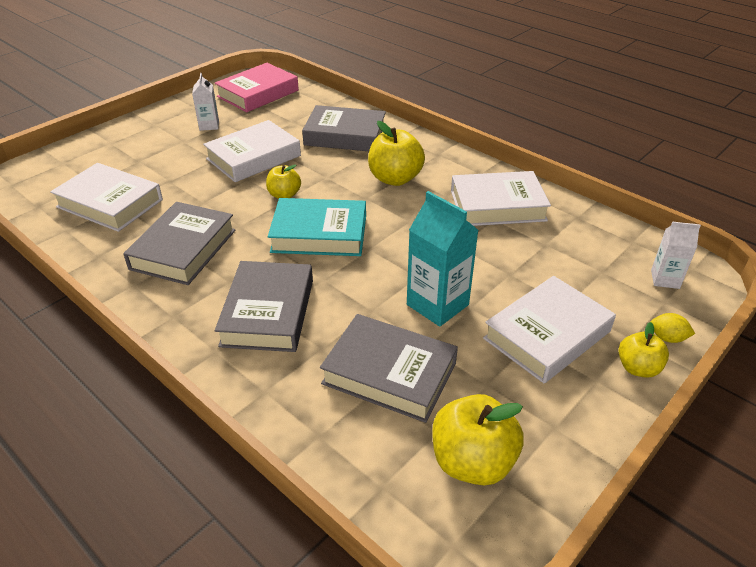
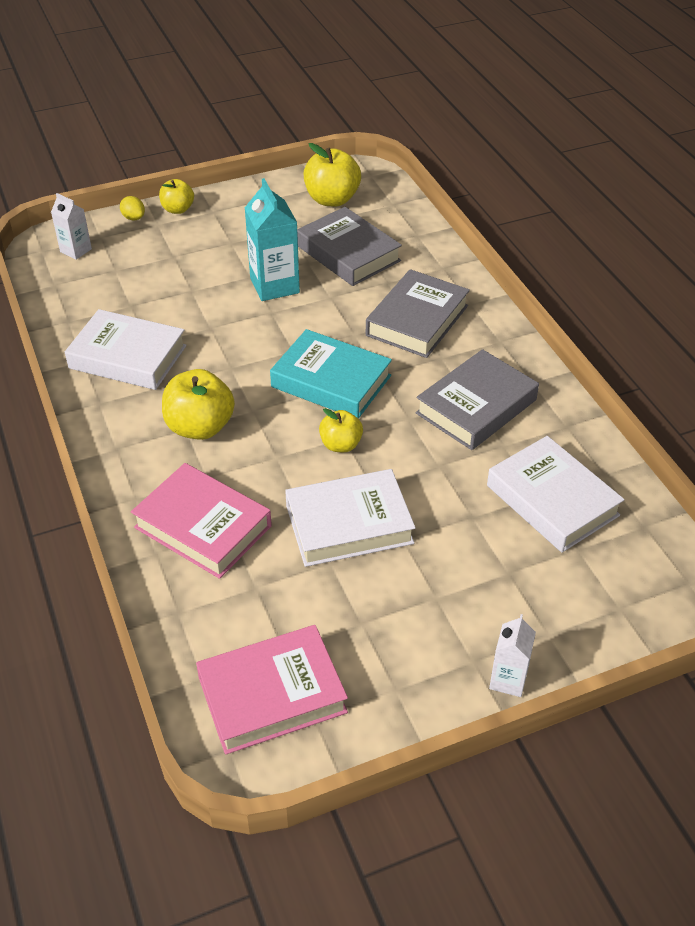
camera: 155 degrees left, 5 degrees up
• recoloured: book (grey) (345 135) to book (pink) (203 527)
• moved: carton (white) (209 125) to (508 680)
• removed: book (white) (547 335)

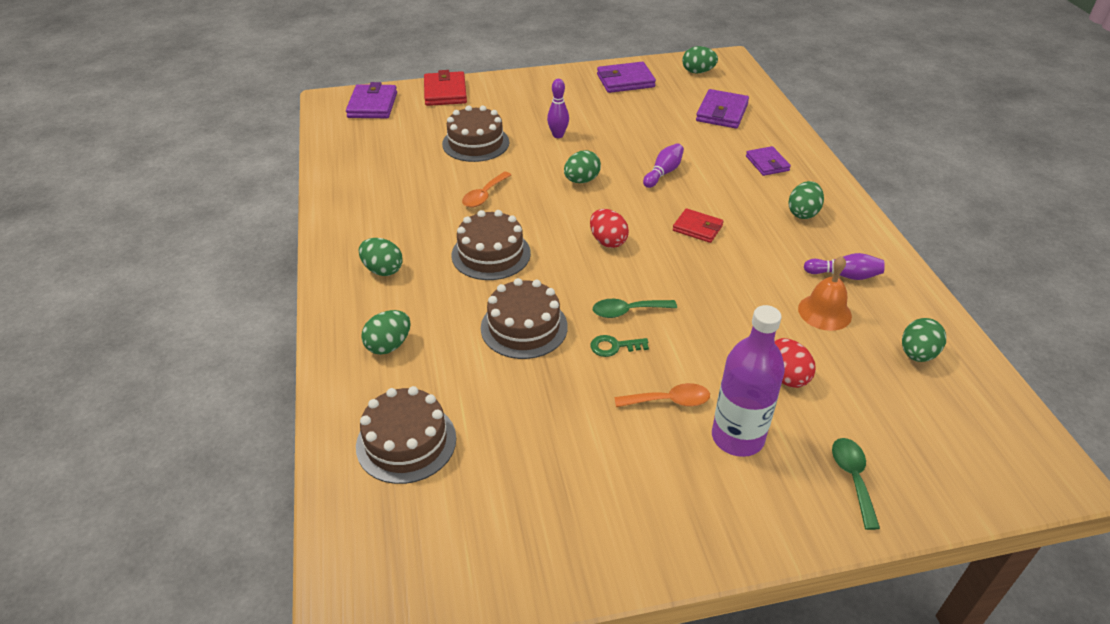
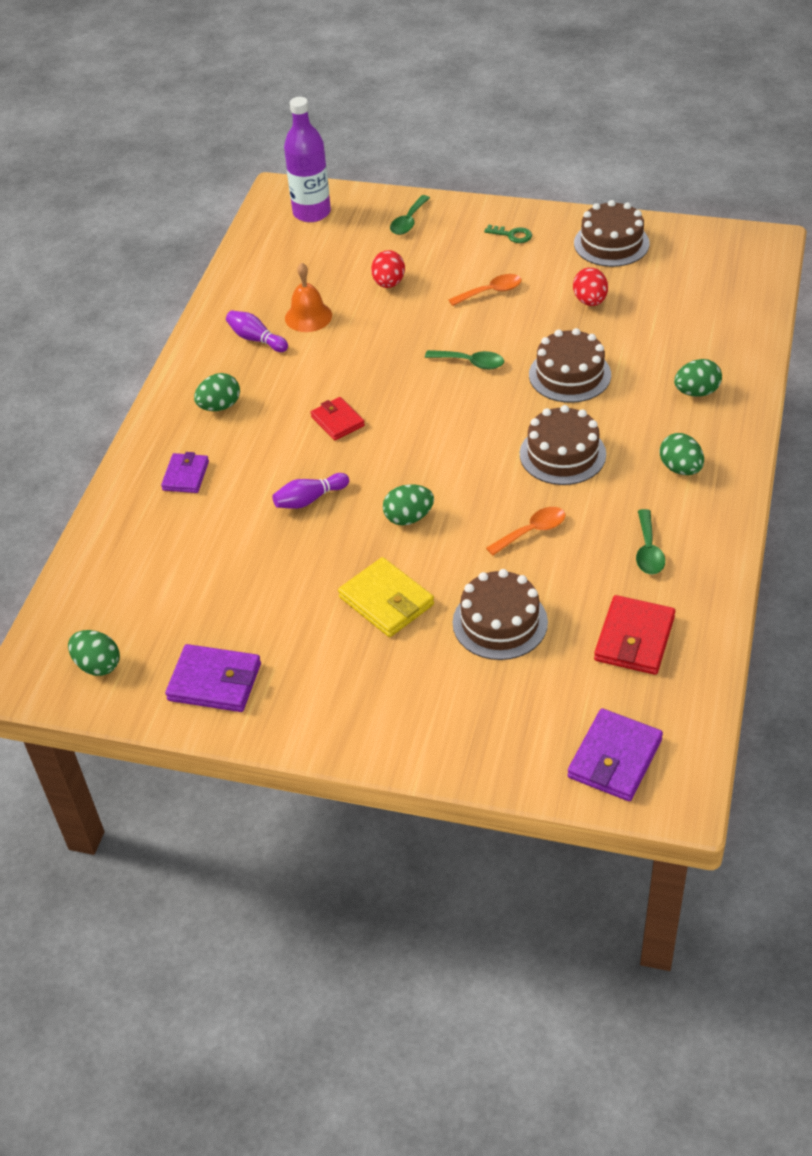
camera: 150 degrees left, 5 degrees up
• moved: bottle (purple) (737 437) to (311 212)
• replaced: bowling pin (purple) (558 135) to wallet (yellow) (386 601)
• turned: spoon (orange) (669 401) = (491 292) 135 degrees clockwise
• moved: key (green) (614 346) to (512 235)
• moved: egg (red) (607 241) to (590 301)
• moved: cake (brown) (406 442) to (611 243)
• moved: wallet (red) (445 92) to (634 639)
• added: spoon (green) (648 550)
• removed: wallet (purple) (722 112)
• removed: egg (green) (917 354)

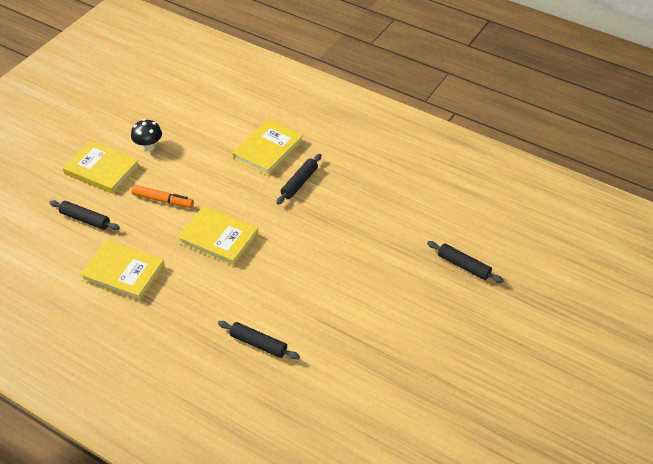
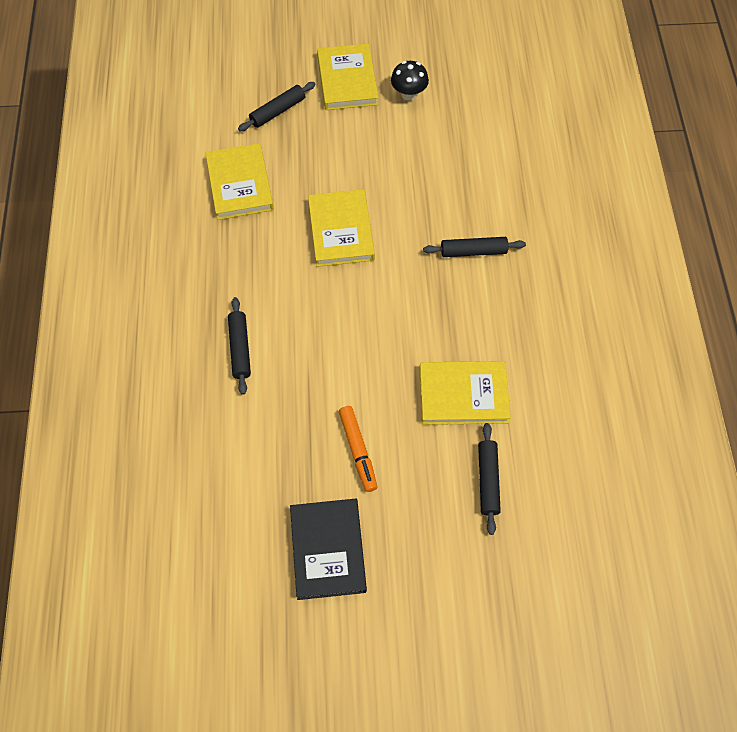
camera: 55 degrees right, 15 degrees up
• turned: rolling pin (black) (85 219) = (277 111) 60 degrees clockwise
• added: book (black) (328 550)
• moved: marker (orange) (162 200) to (358 450)
• moved: book (yellow) (268 150) to (463 395)

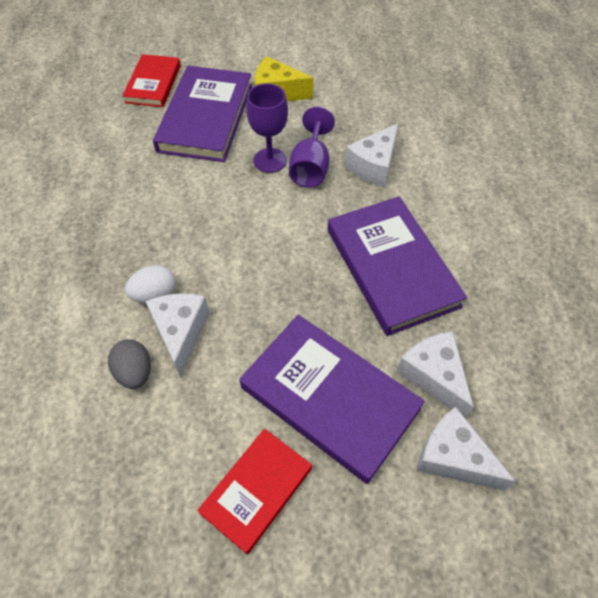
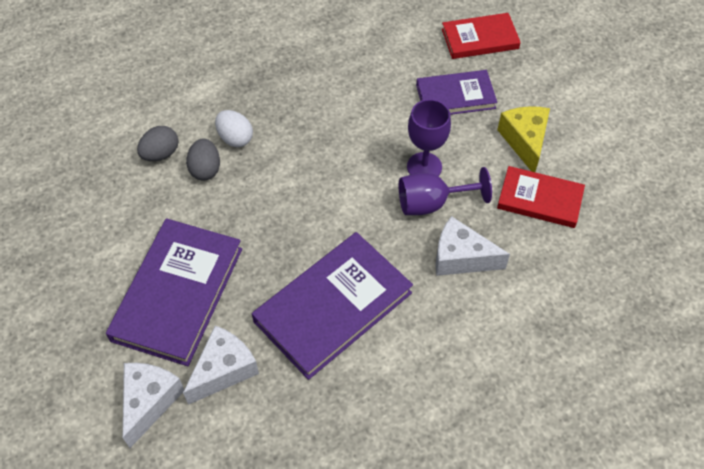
camera: 70 degrees right, 0 degrees up
• replaced: cheese (white) (180 332) to egg (grey) (205 169)
• resized: book (purple) (206 118) = (455 96) x0.60
• moved: book (red) (256 490) to (540 199)

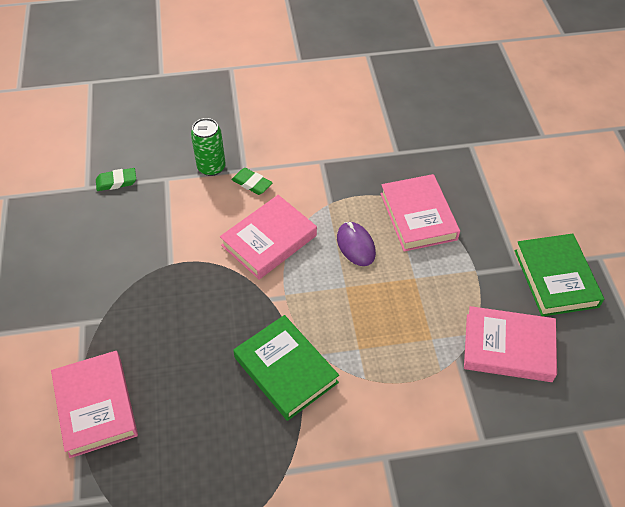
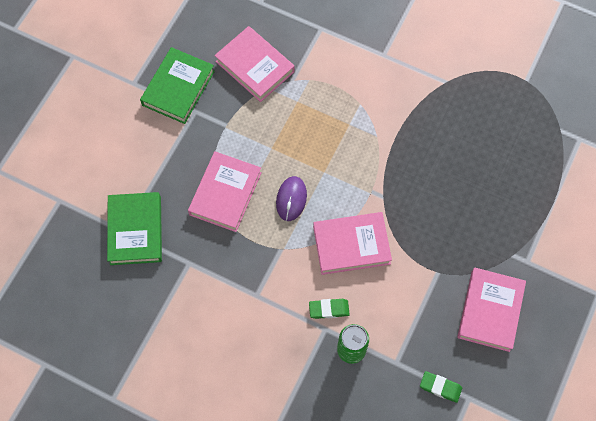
camera: 145 degrees left, 15 degrees up
• moved: book (green) (285 370) to (135 230)
• turned: eraser (green) (252 183) = (329 309) 75 degrees counterclockwise
• moved: book (pink) (96 406) to (490 311)

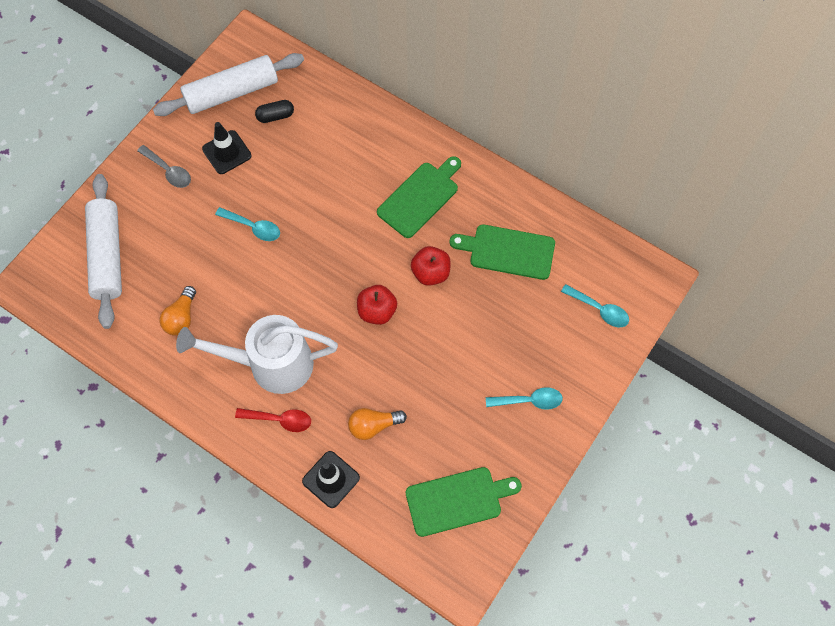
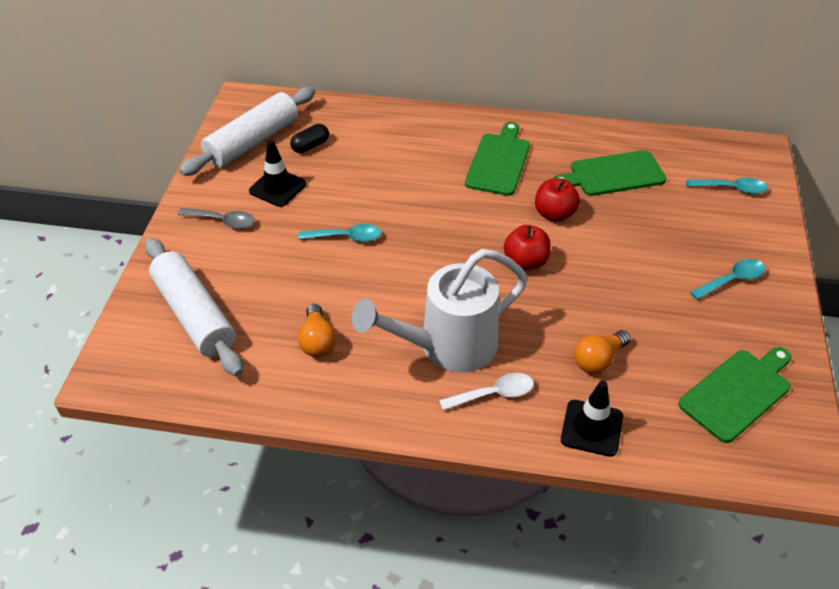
camera: 25 degrees left, 20 degrees down
• recoloured: spoon (red) (279 420) to spoon (white) (494 394)

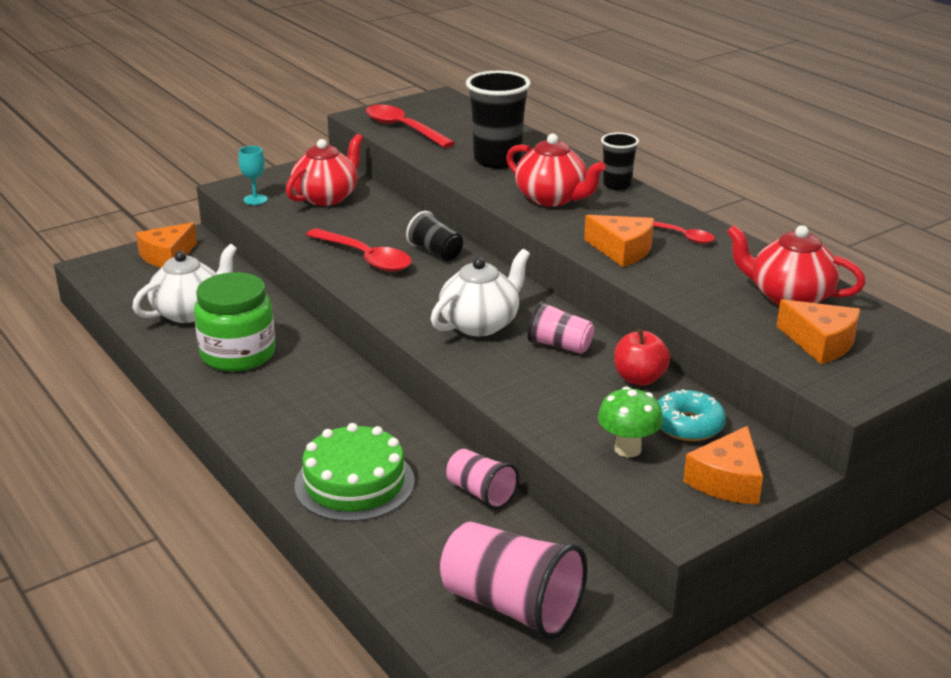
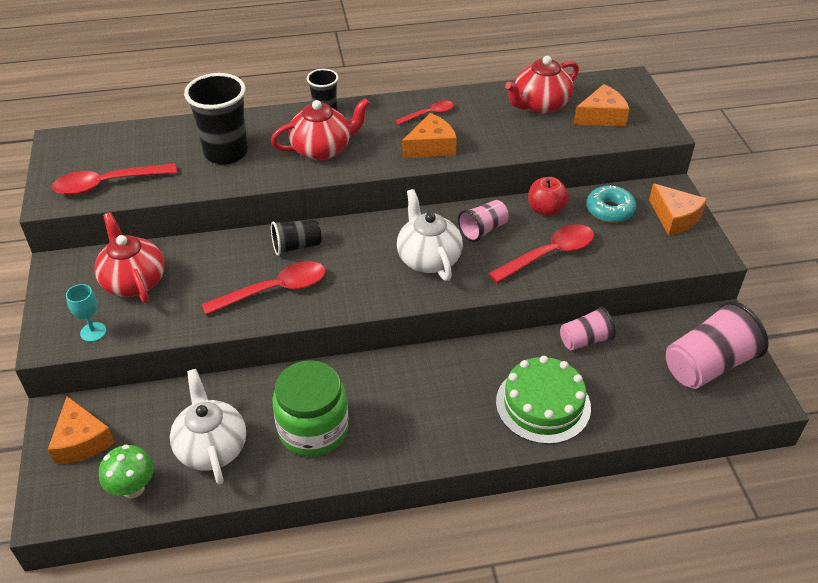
camera: 65 degrees left, 15 degrees up
• moved: mushroom (green) (627 449) to (133 488)
• added: spoon (red) (549 254)

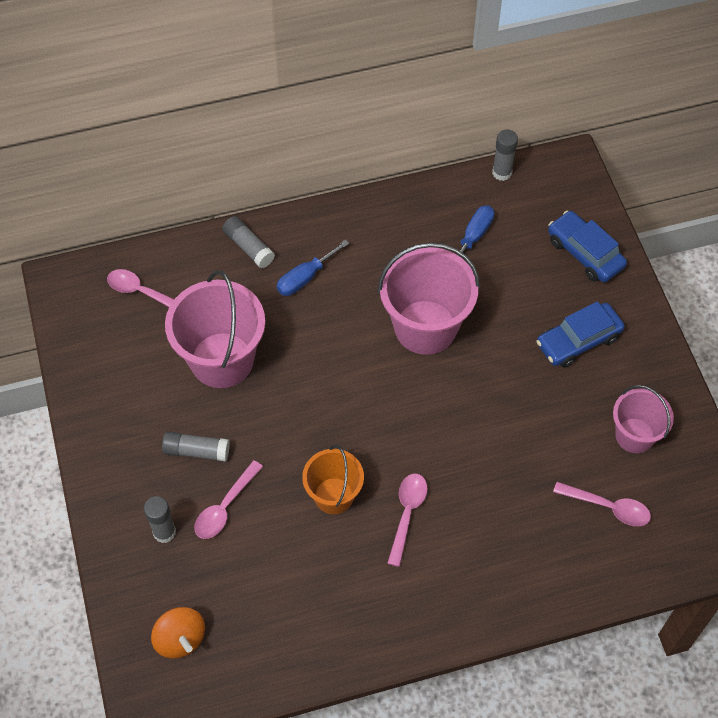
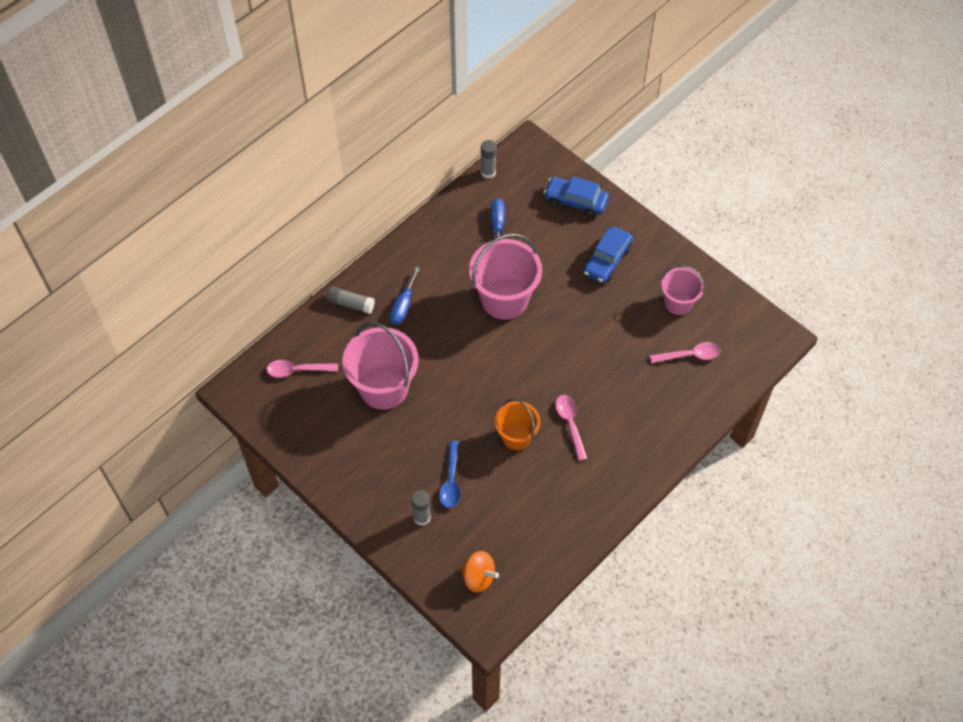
camera: 30 degrees left, 0 degrees up
• recoloured: spoon (pink) (225 507) to spoon (blue) (451 481)
• removed: glue stick (grey) (196 451)

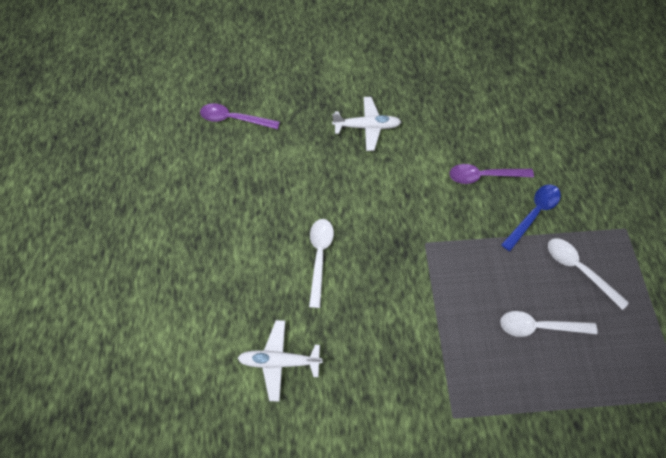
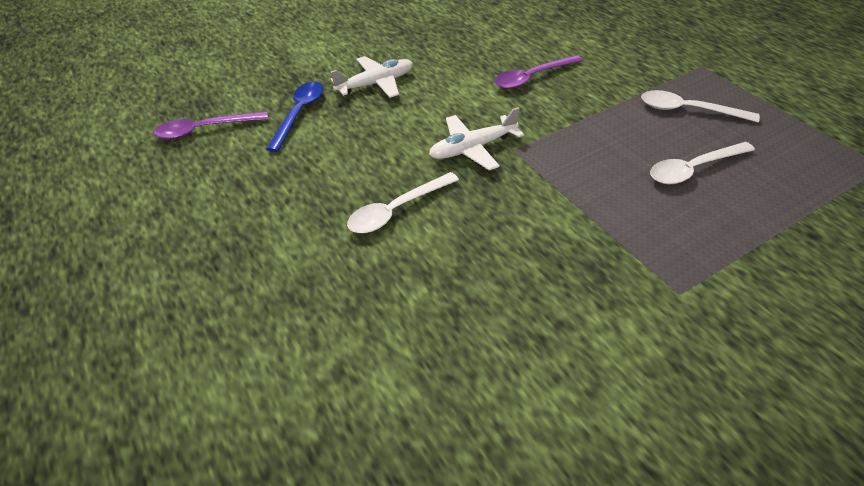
camera: 25 degrees left, 20 degrees down
• moved: spoon (blue) (533 214) to (299 114)
• turned: spoon (white) (319 256) = (397 210) 105 degrees counterclockwise
• moved: plane (white) (279 360) to (472 148)

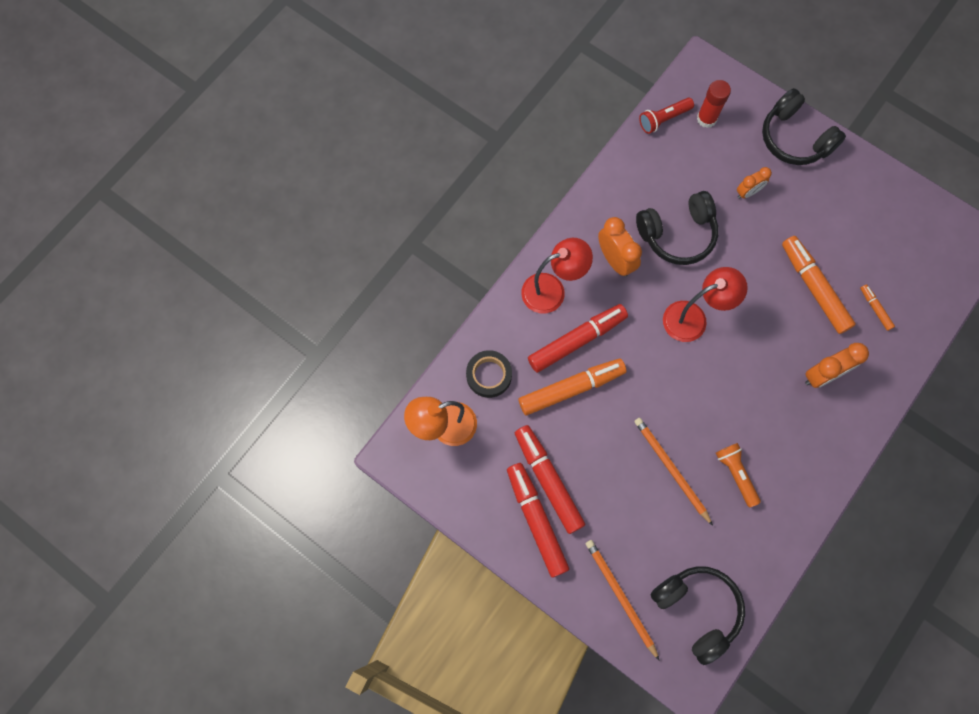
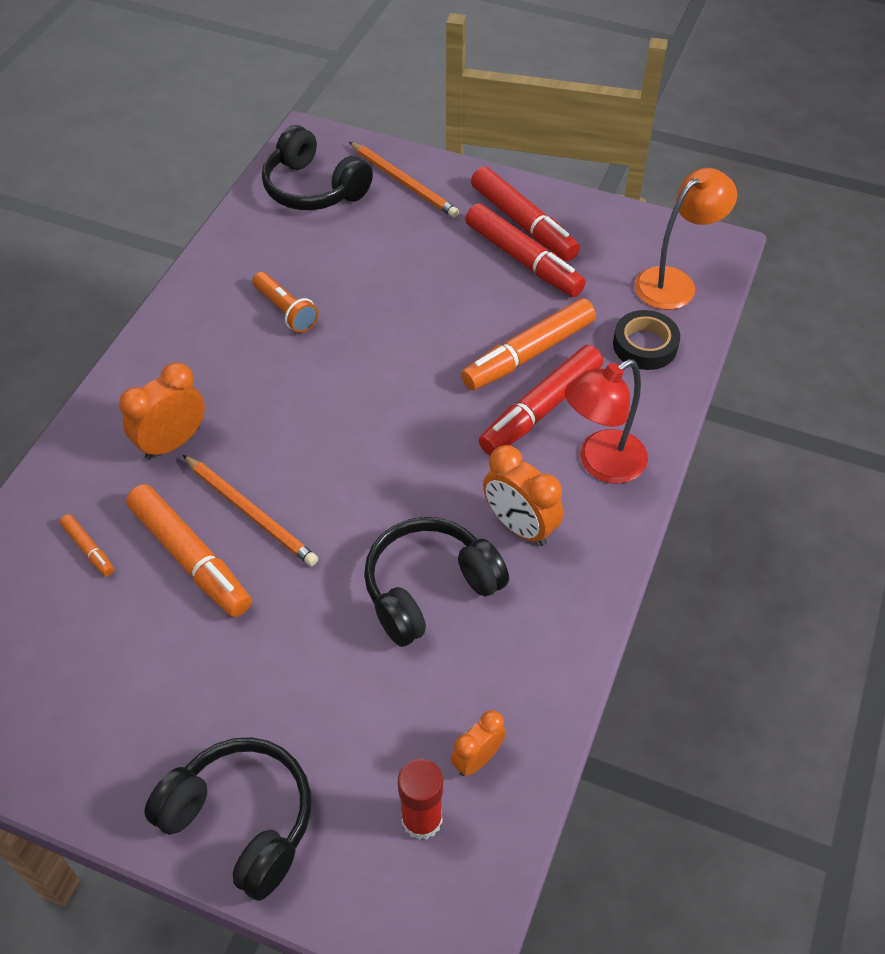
camera: 165 degrees right, 20 degrees down
• moved: pencil (orange) (671 469) to (251 512)
• moved: clock (orange) (747 192) to (477 759)
• removed: flashlight (red) (663 119)
• removed: lamp (red) (693 318)

